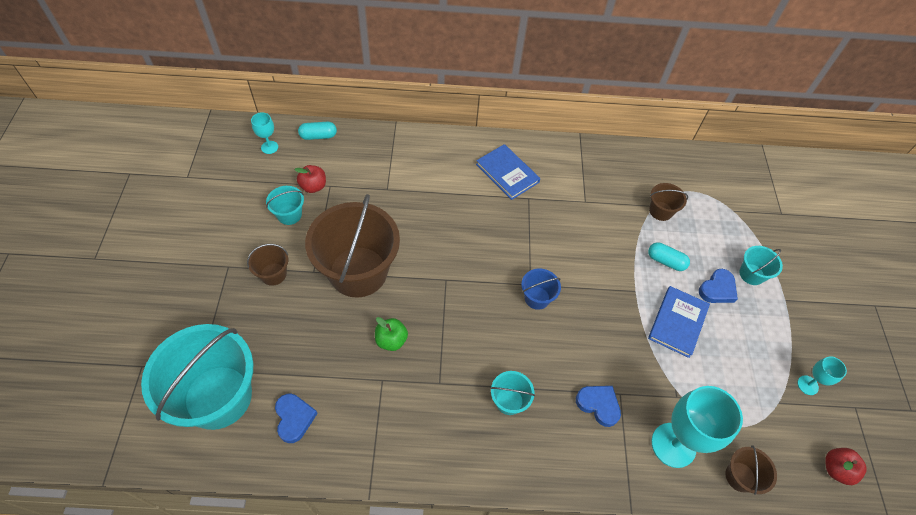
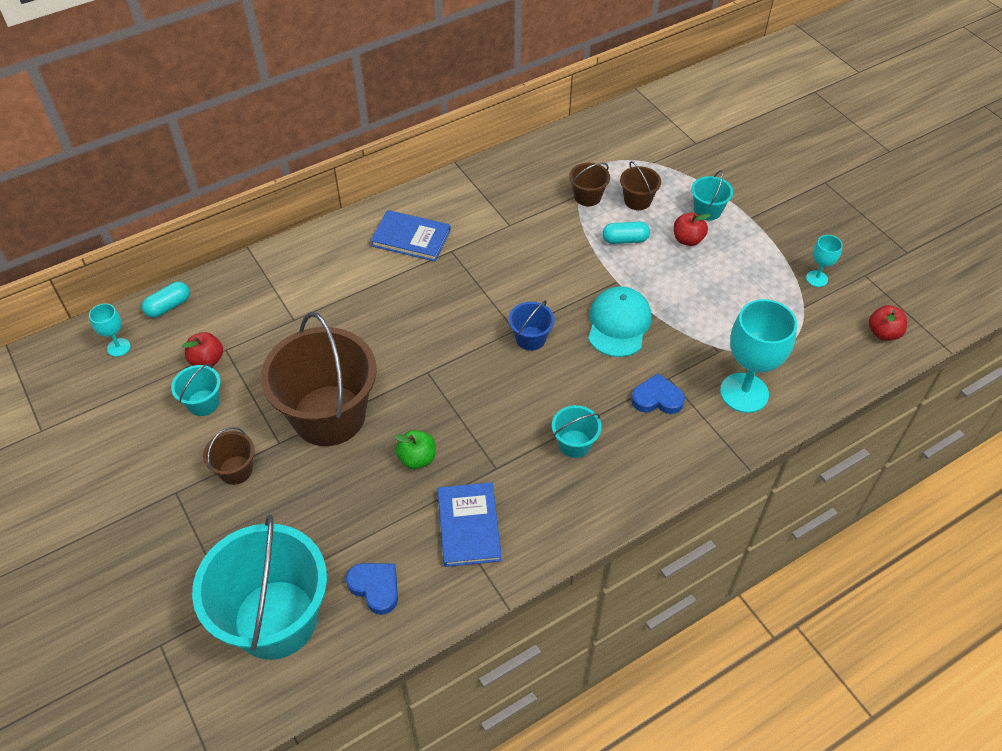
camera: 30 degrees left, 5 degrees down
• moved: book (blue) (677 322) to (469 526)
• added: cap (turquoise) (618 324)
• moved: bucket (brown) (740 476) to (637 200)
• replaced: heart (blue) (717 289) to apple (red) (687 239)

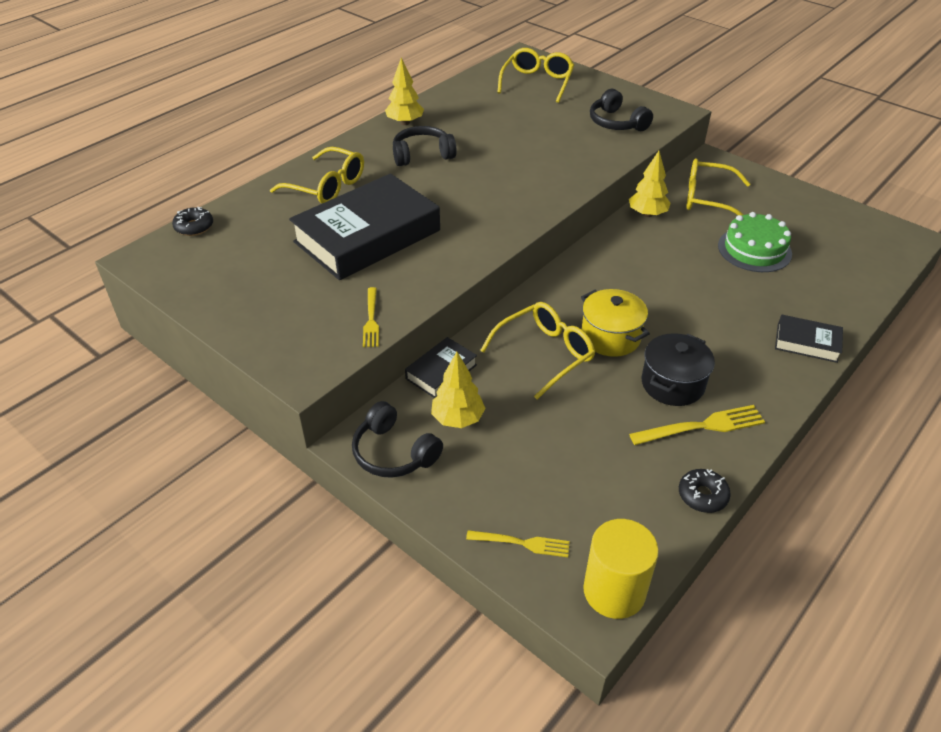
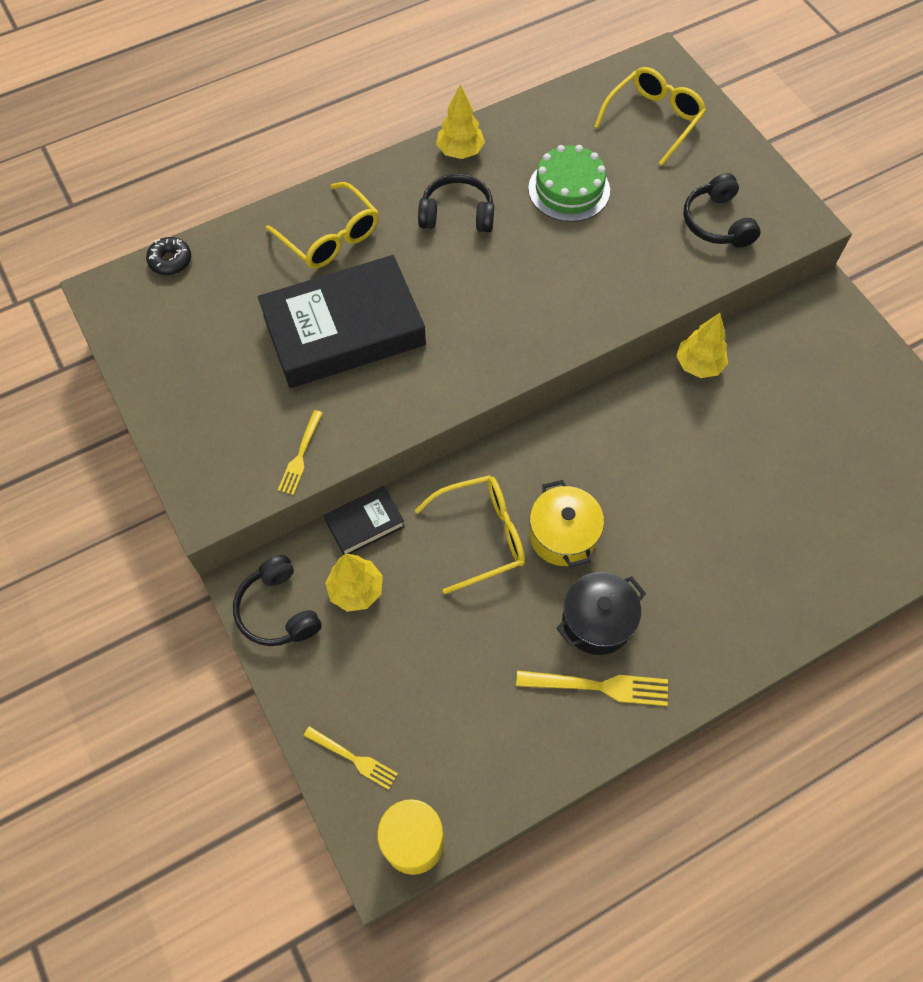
camera: 20 degrees right, 20 degrees up
• moved: cake (green) (754 249) to (569 189)
• removed: donut (black) (702 495)
• removed: glasses (yellow) (707 199)
• removed: book (black) (807 343)

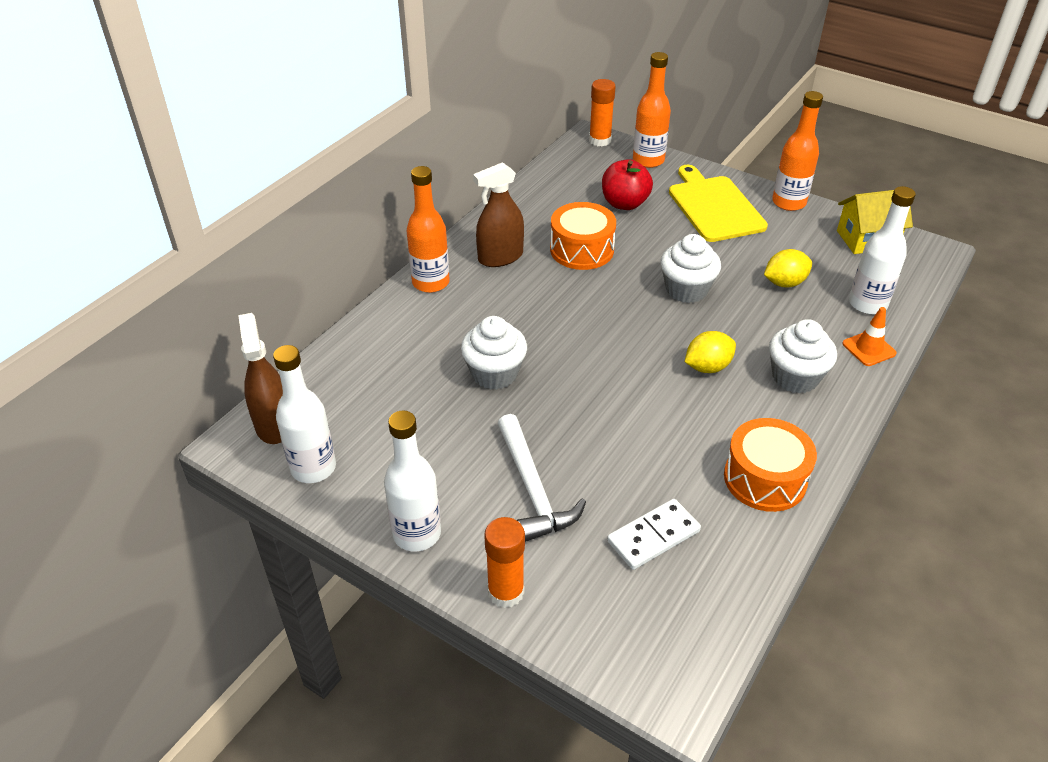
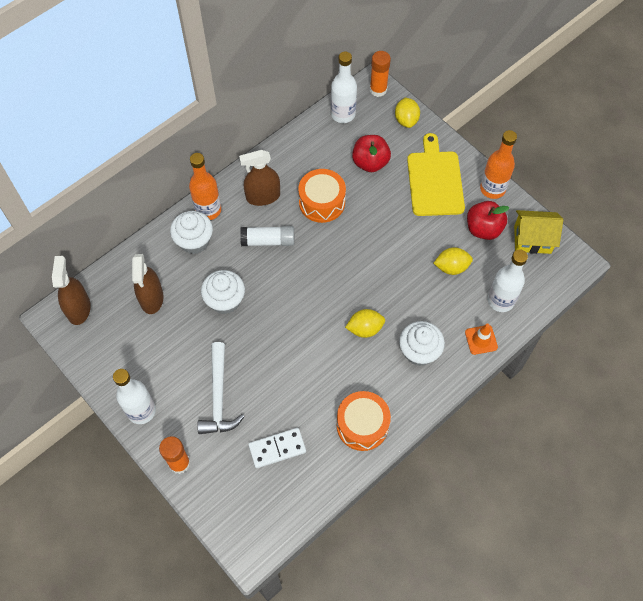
camera: 15 degrees right, 20 degrees up
• added: spray bottle (brown) (152 298)
• moved: cupcake (white) (686 289) to (194 241)
• added: glue stick (white) (268 241)
• moved: bottle (white) (313 468) to (343 114)
• replaced: bottle (orange) (648 160) to lemon (yellow) (406 120)
• added: apple (red) (483 229)

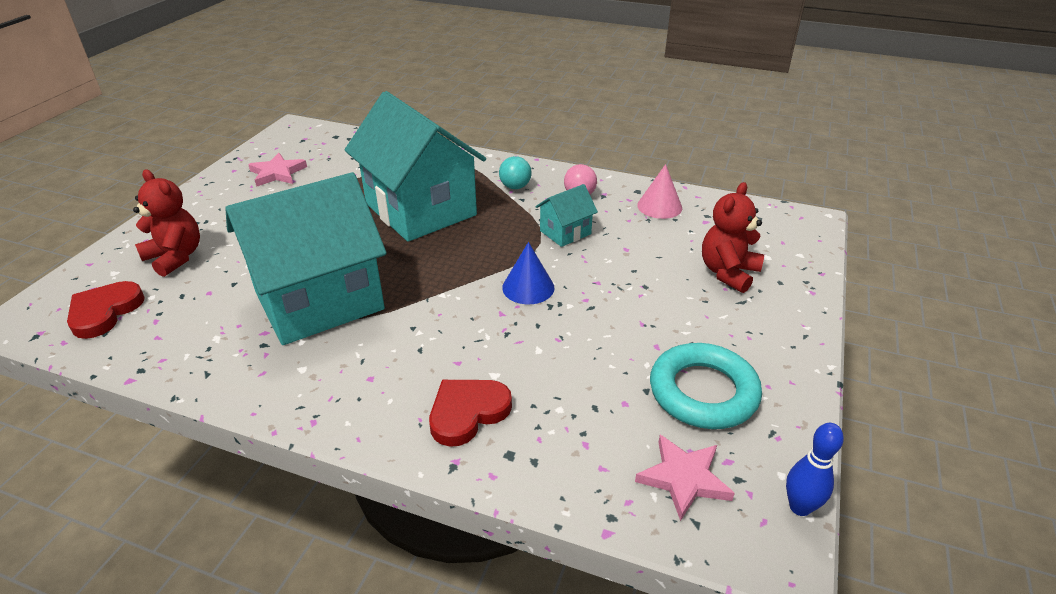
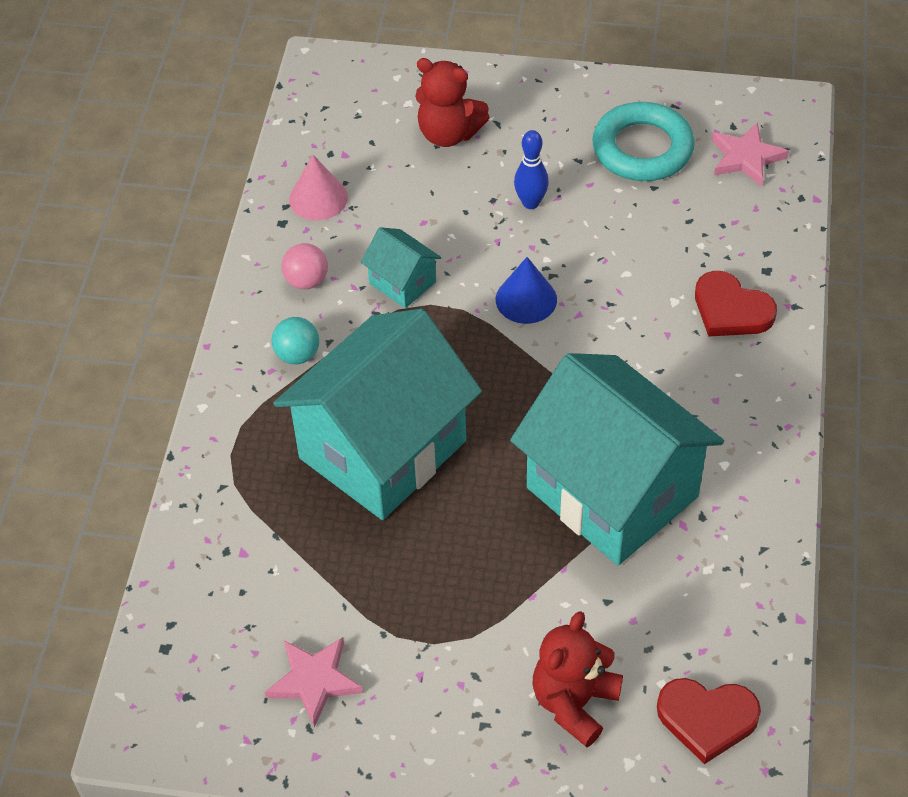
camera: 100 degrees left, 15 degrees up
• moved: bowling pin (blue) (800 507) to (530 203)

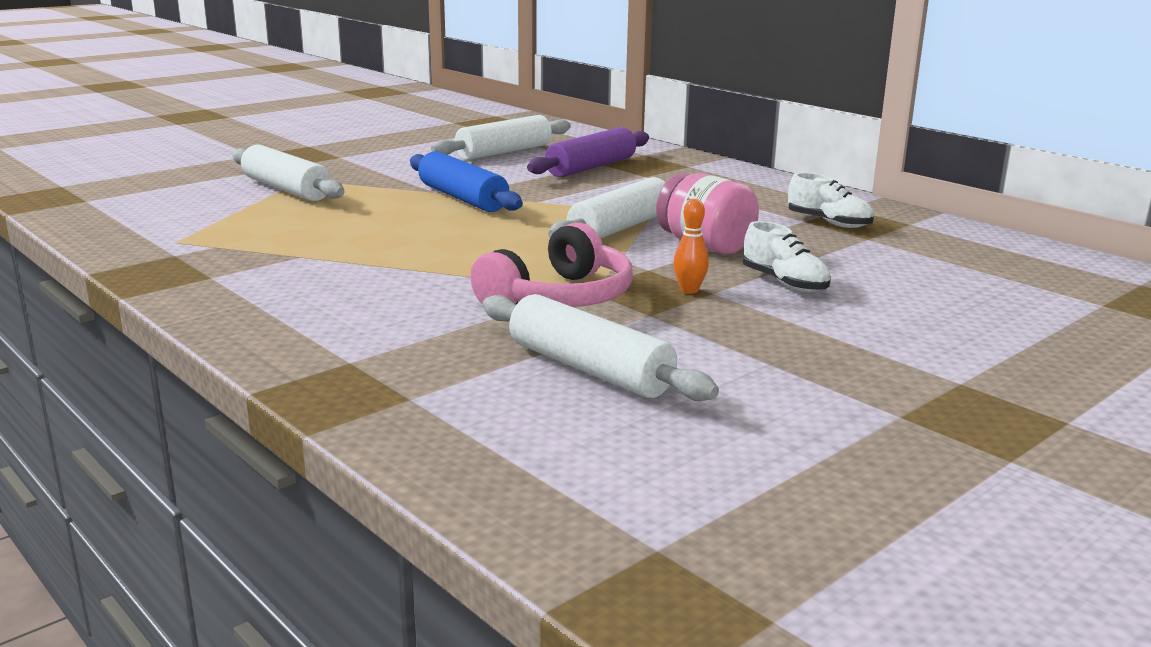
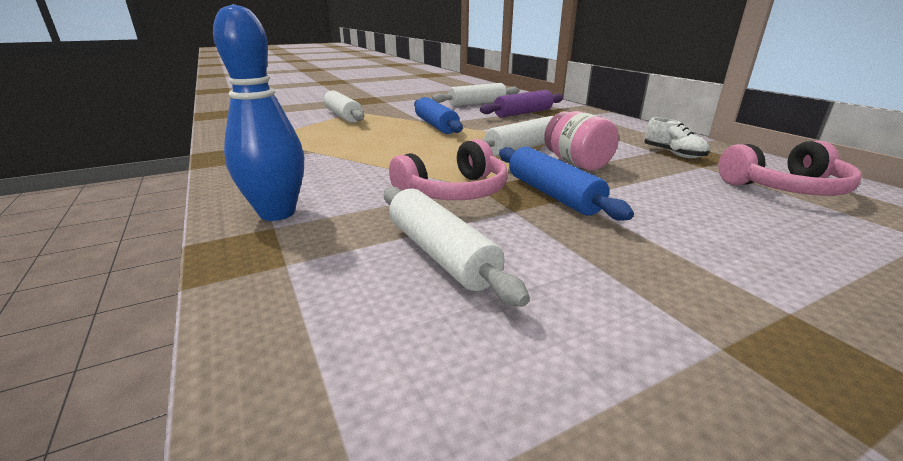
camera: 15 degrees right, 5 degrees up
• added: bowling pin (blue) (277 213)
• replaced: bowling pin (orange) (689 290) to rolling pin (blue) (552 194)
• added: headphones (pink) (785 188)
• removed: shoe (white) (784 283)

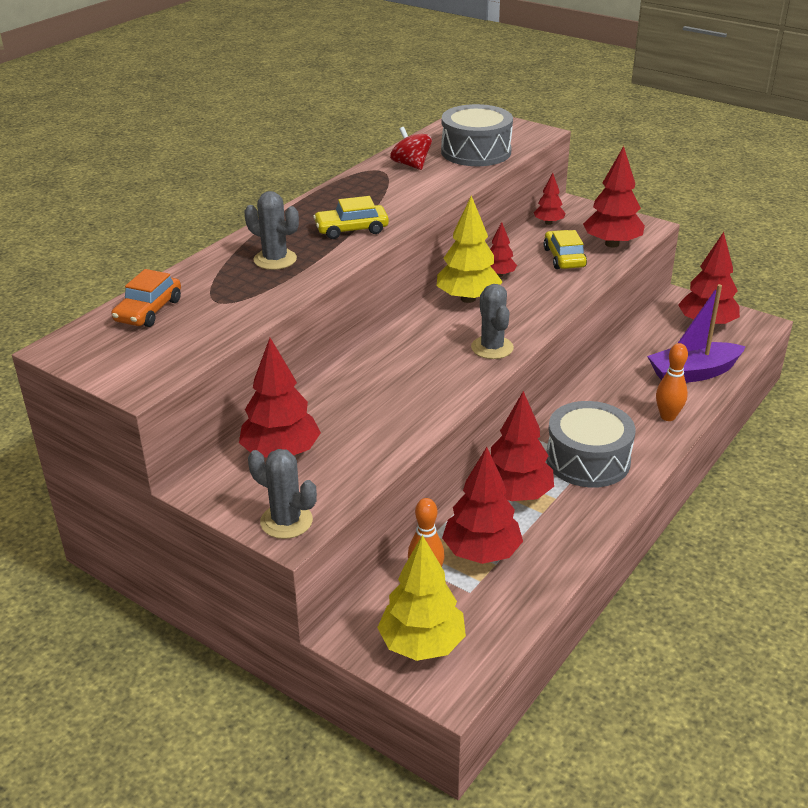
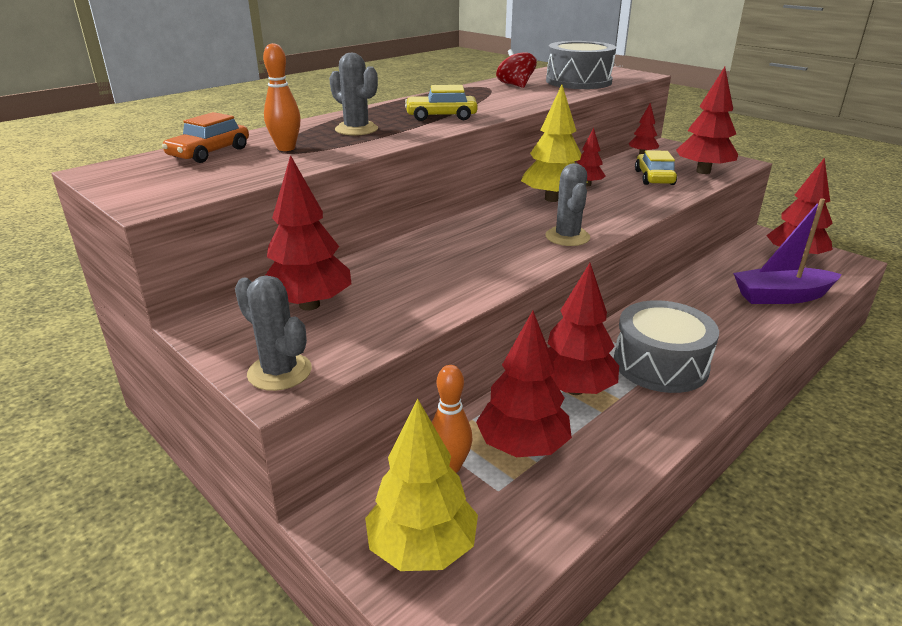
camera: 10 degrees right, 5 degrees down
• moved: bowling pin (orange) (667 416) to (286 148)

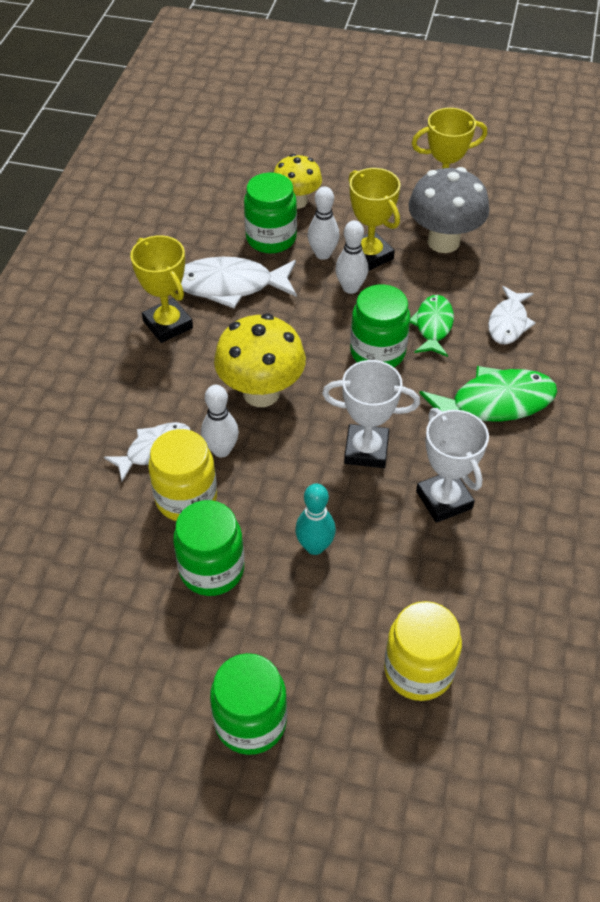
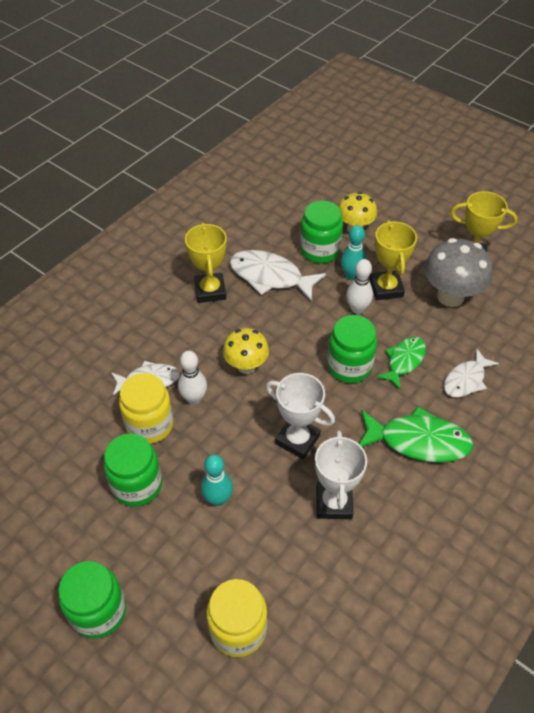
camera: 25 degrees right, 0 degrees up
• resized: mushroom (yellow) (261 393) = (246 366) x0.65
• recoloured: bowling pin (white) (323 254) to bowling pin (turquoise) (351 275)

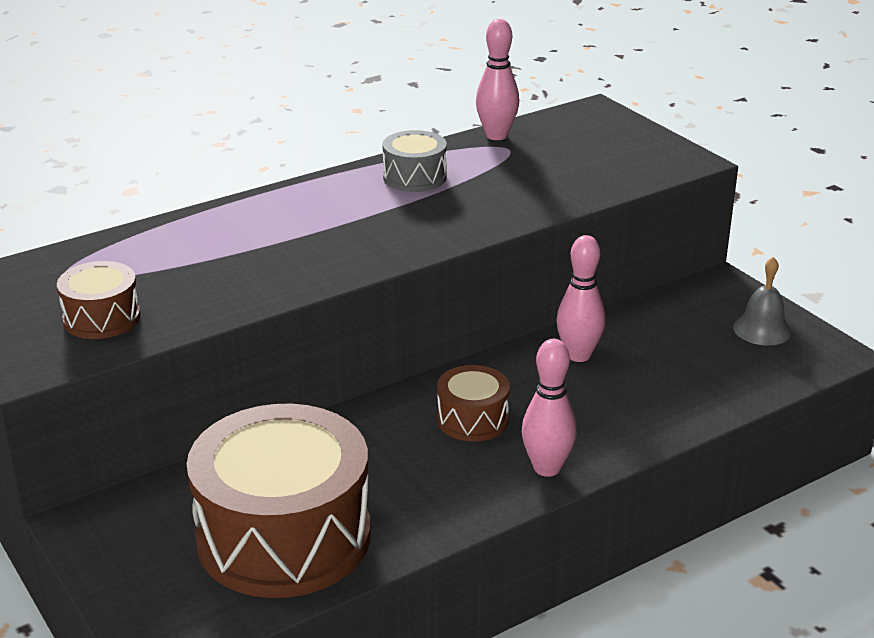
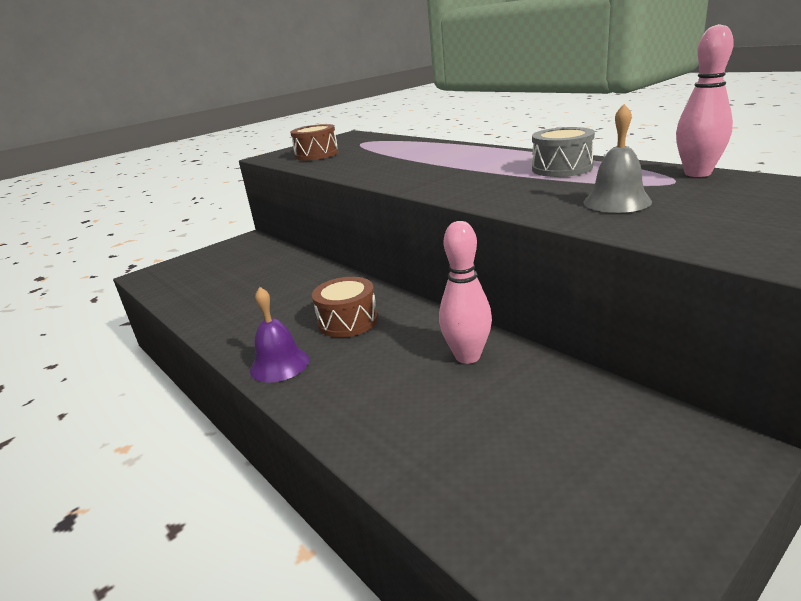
camera: 85 degrees right, 5 degrees down
• replaced: bowling pin (pink) (547 468) to bell (purple) (279 364)
• moved: bell (grey) (762 329) to (617 201)
• removed: drum (brown) (284 537)

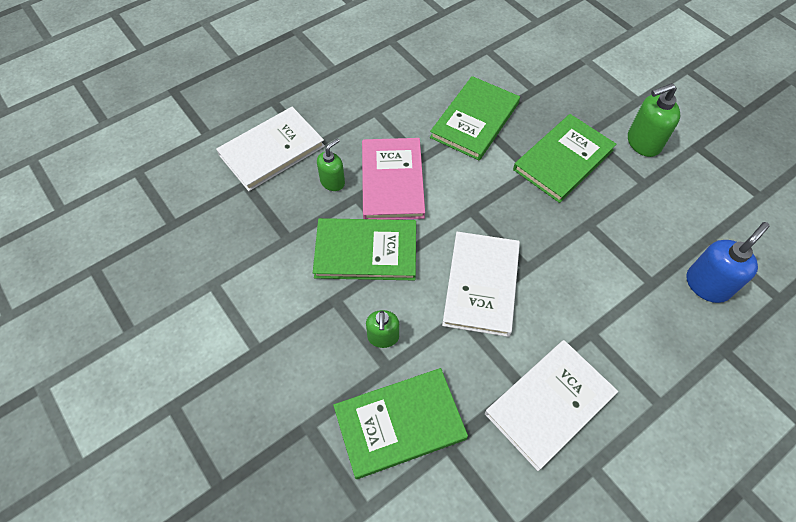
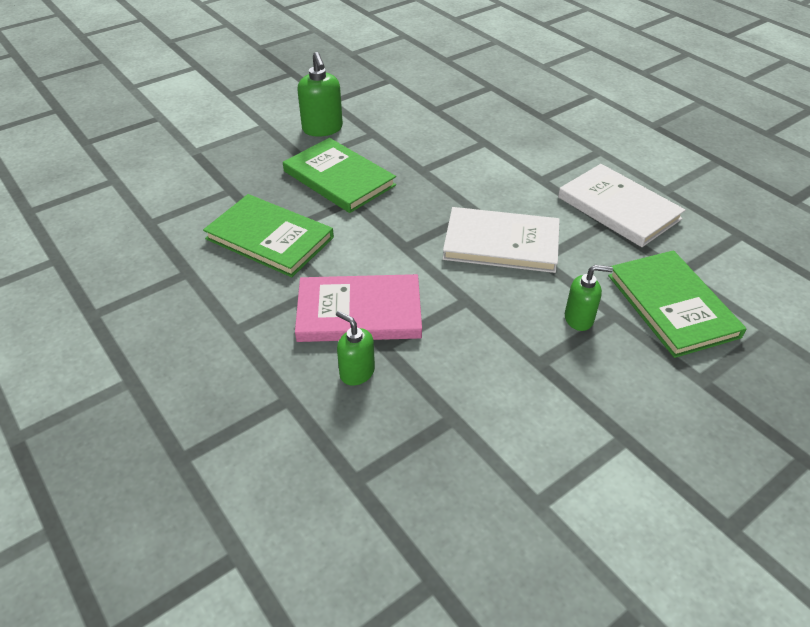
camera: 90 degrees left, 15 degrees down
• removed: book (white) (272 150)
• removed: book (green) (366 251)
• removed: soap dispenser (blue) (707 285)

